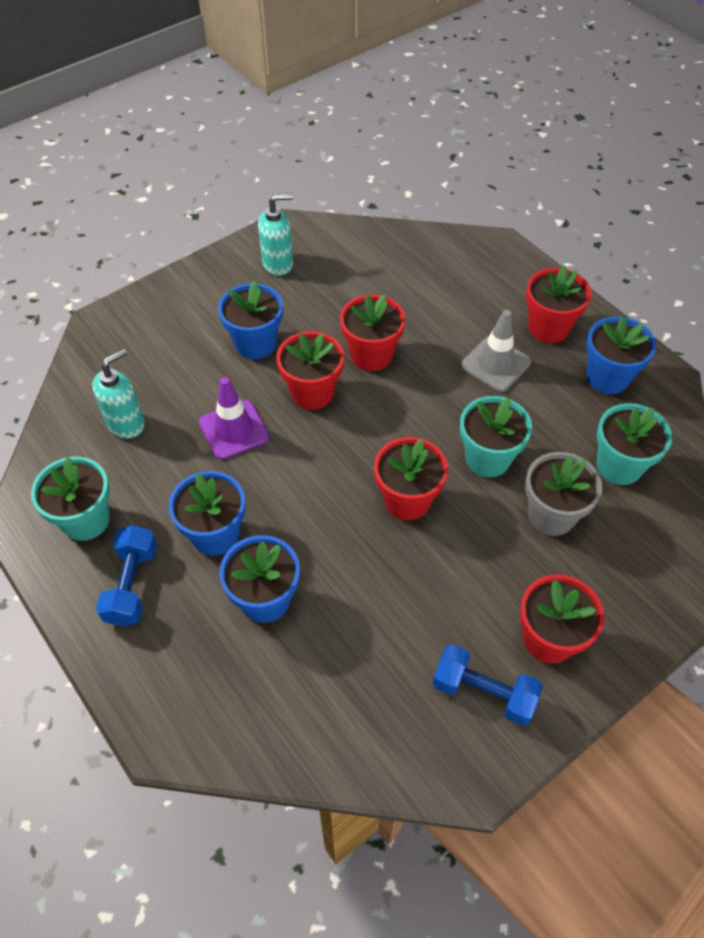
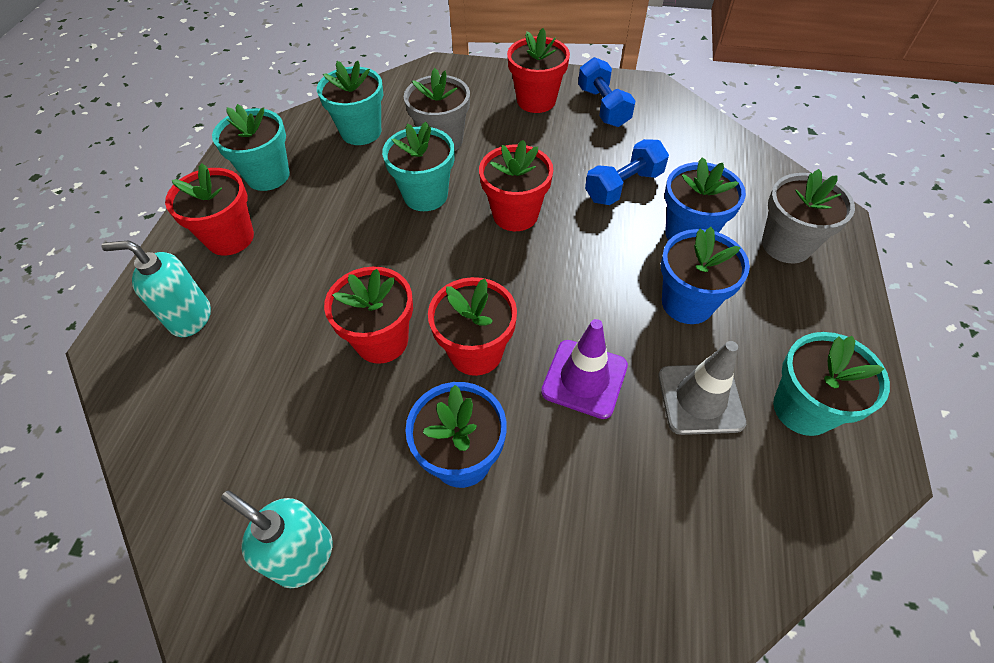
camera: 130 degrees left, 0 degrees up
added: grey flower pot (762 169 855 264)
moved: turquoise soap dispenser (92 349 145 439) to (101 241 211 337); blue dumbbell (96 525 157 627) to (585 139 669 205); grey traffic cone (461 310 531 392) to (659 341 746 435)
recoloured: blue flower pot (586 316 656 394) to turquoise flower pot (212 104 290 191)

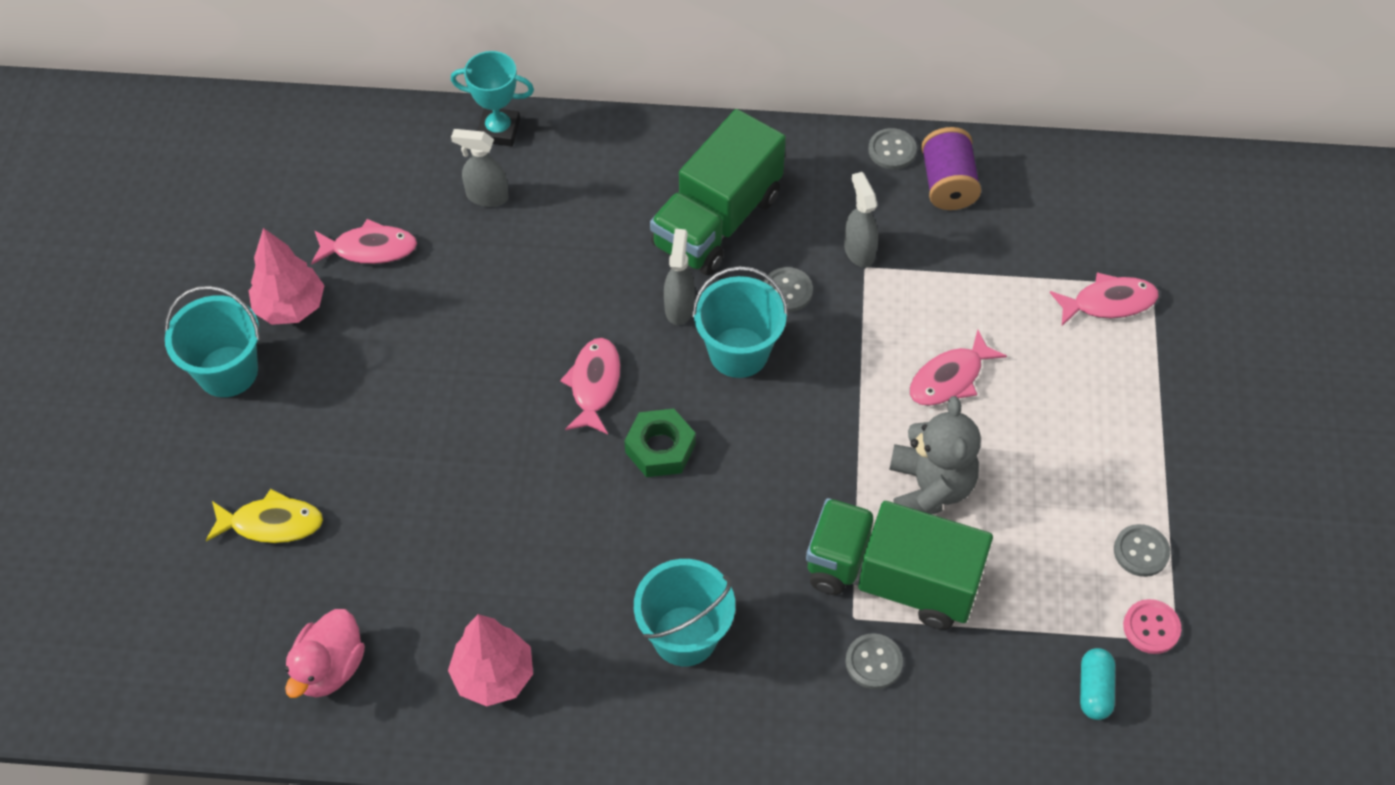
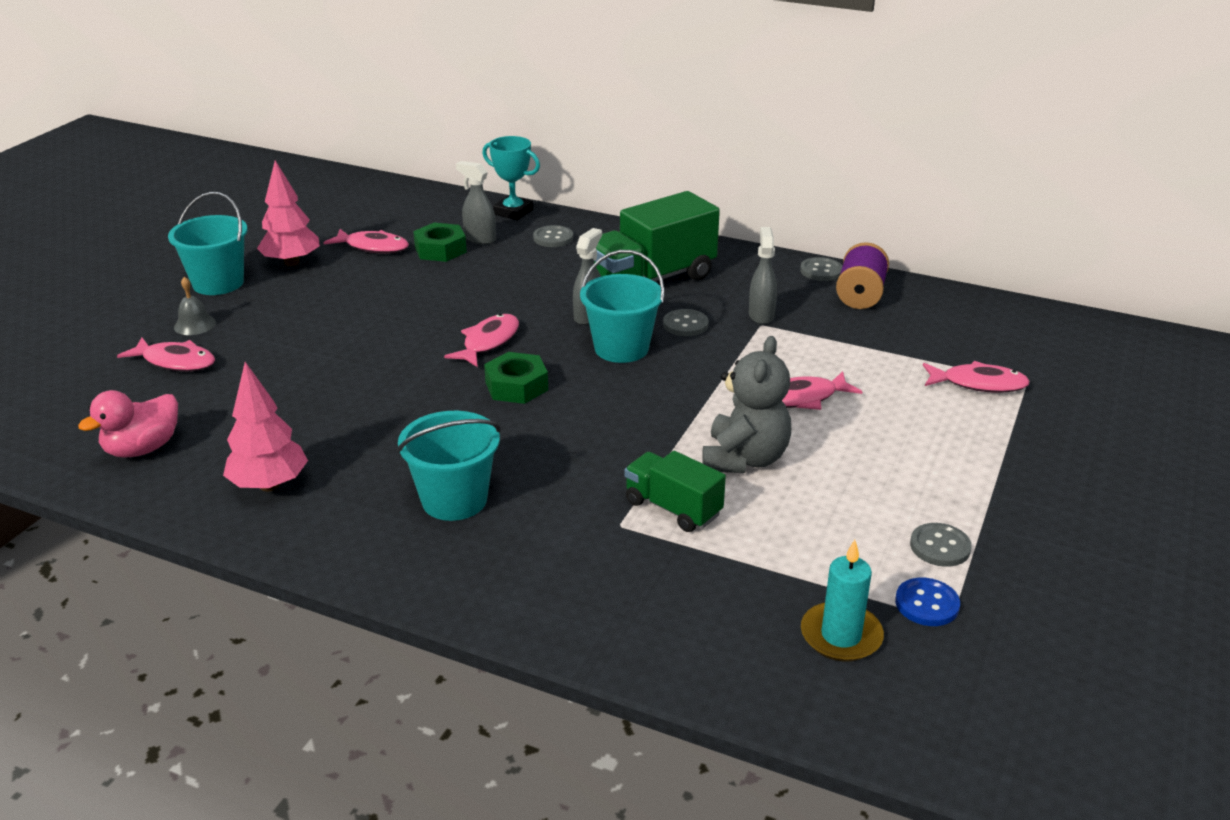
camera: 20 degrees right, 25 degrees down
added: grey bell (174 277 216 335); green nut (413 223 467 262)
moved: grey button (845 633 903 689) to (533 225 573 247)
replaced: turquoise capsule (1080 648 1115 720) to turquoise candle (801 540 884 662)
recoloured: yellow fish (205 489 323 543) to pink fish (117 337 215 371); pink button (1123 599 1181 654) to blue button (895 578 960 626)
resized: green truck (806 498 993 630) = (625 451 726 532) x0.57

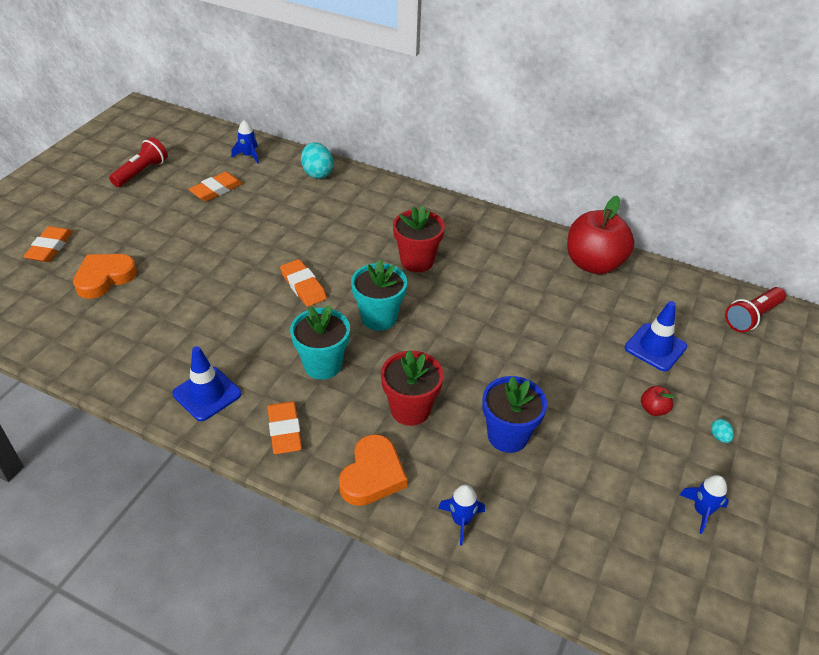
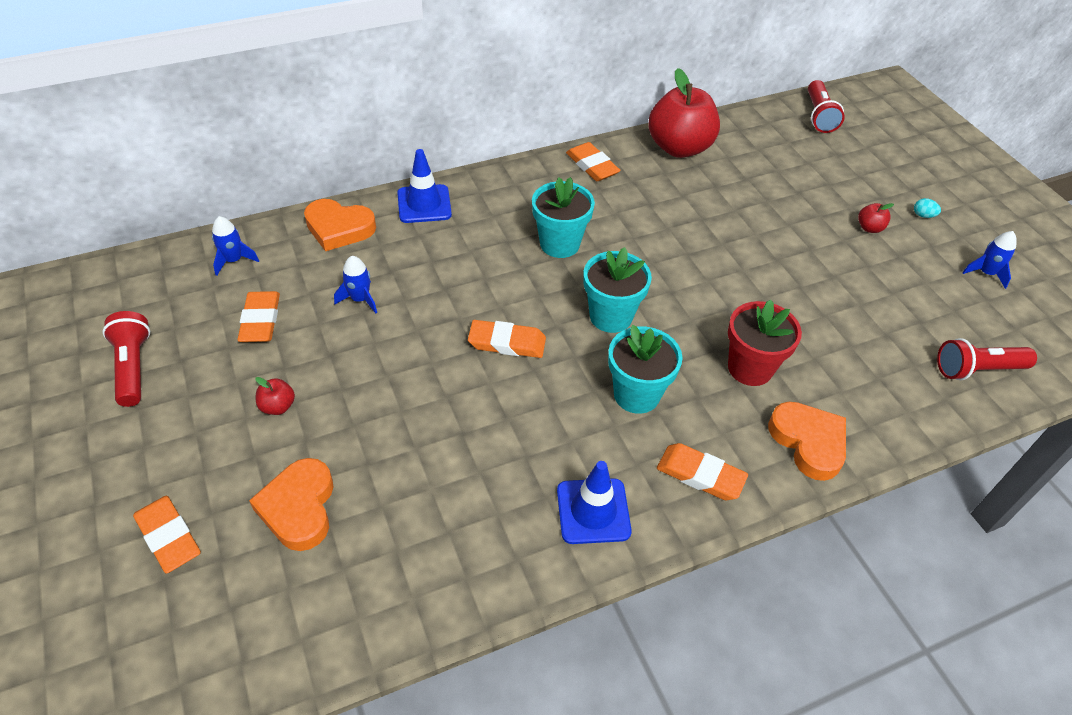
camera: 50 degrees left, 5 degrees up
removed: blue flower pot (482 376 547 453)
added: red apple (255 377 295 415); orange eraser (566 142 621 181); red flashlight (937 338 1037 380)
moved: blue rocket (438 484 485 545) to (334 256 377 314); blue traffic cone (625 301 687 371) to (397 149 452 223)
replaced: turquoise egg (301 142 334 179) to orange heart (304 199 376 251)
recoloured: red flower pot (393 205 445 272) to turquoise flower pot (532 177 595 258)

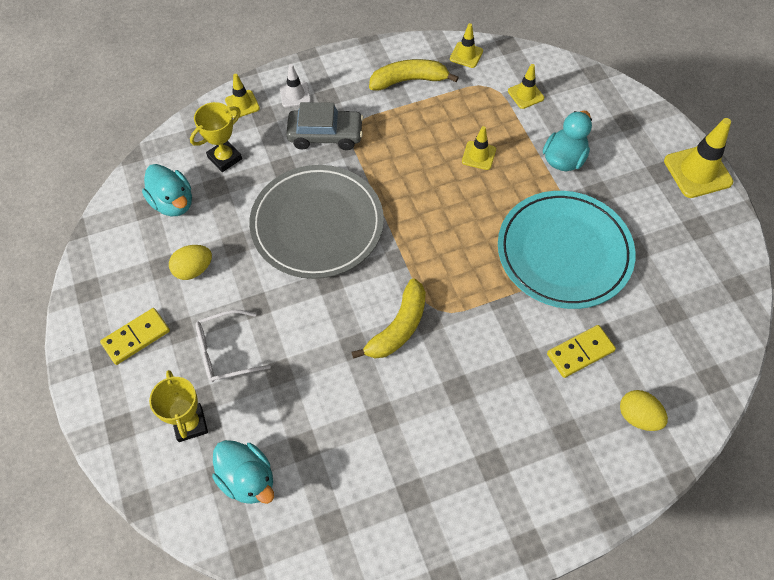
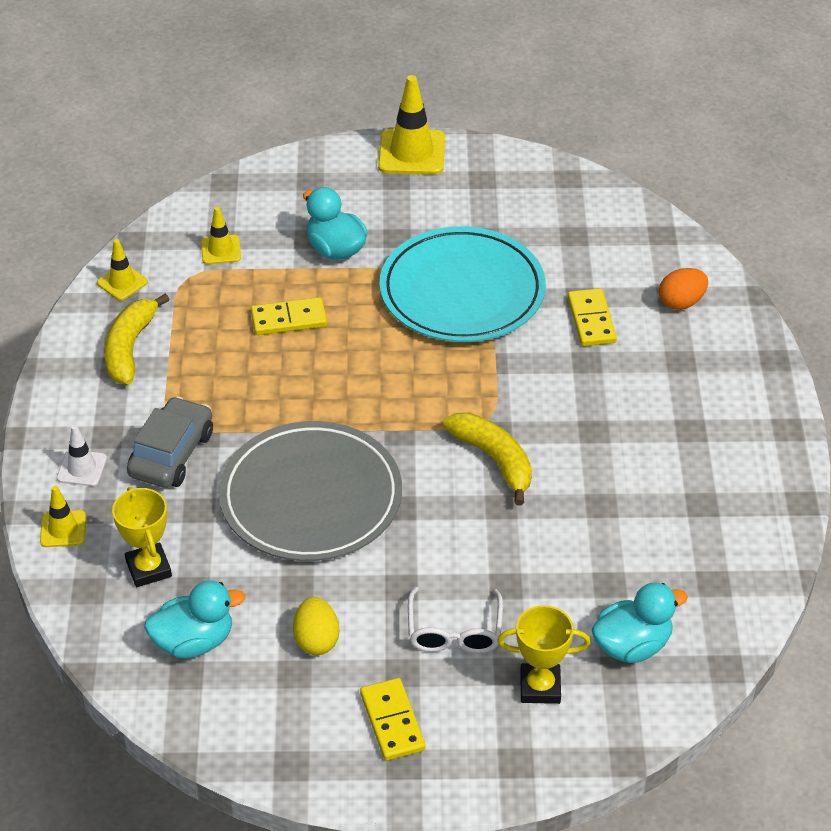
camera: 70 degrees left, 15 degrees down
replaced: yellow traffic cone (462 126 496 170) to yellow domino (251 297 327 335)
recoloured: yellow egg (620 390 668 431) to orange egg (659 268 708 310)

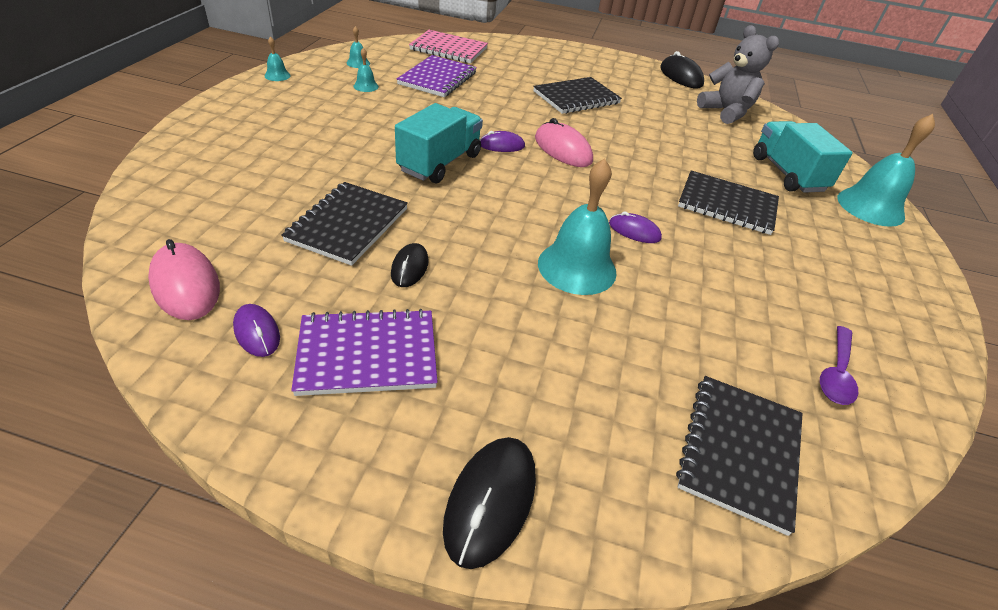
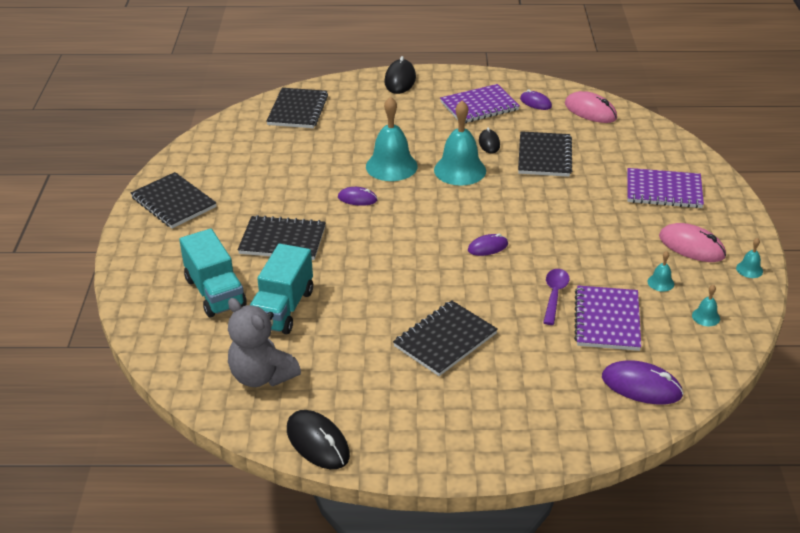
camera: 170 degrees right, 5 degrees down
added: black notebook (131 172 216 228); purple notebook (627 168 704 208)
moved: turquoise truck (395 103 483 183) to (250 244 313 335); pink mouse (535 118 593 167) to (659 223 726 262); purple spoon (820 326 858 405) to (543 269 569 325); turquoise bell (837 114 935 227) to (434 100 486 186)
replaced: pink notebook (409 30 488 63) to purple mouse (602 360 684 404)

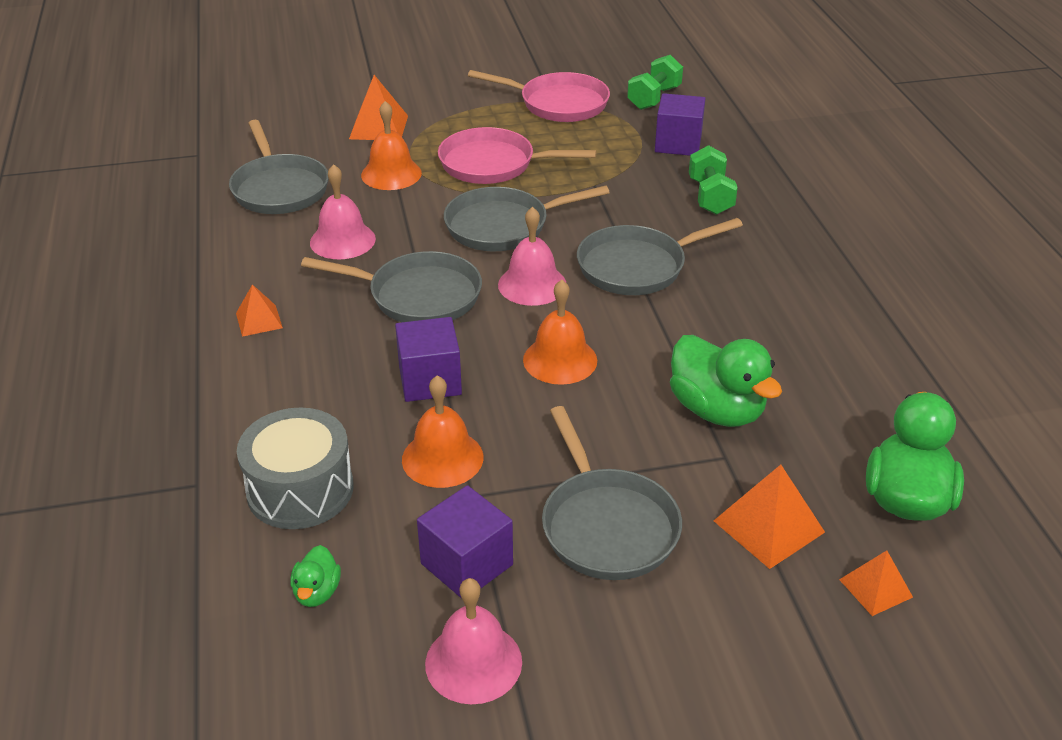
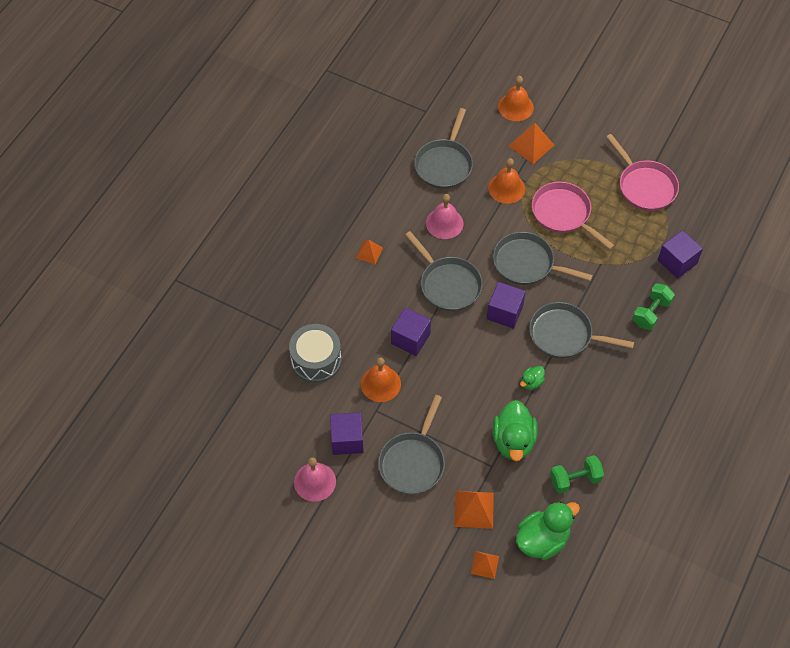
camera: 40 degrees right, 20 degrees up
moved: green duck (290 545 341 607) to (520 366 545 390); orange bell (523 280 597 385) to (498 76 534 121); green dumbbell (627 55 683 110) to (550 455 604 494)
replaced: pink bell (498 207 566 306) to purple cube (487 282 526 329)

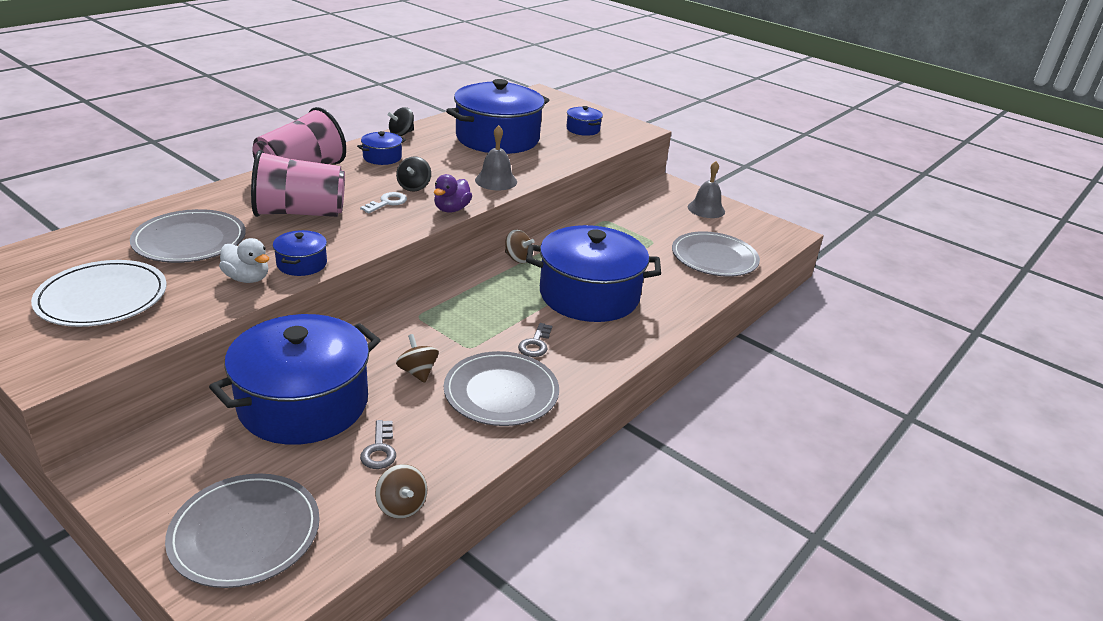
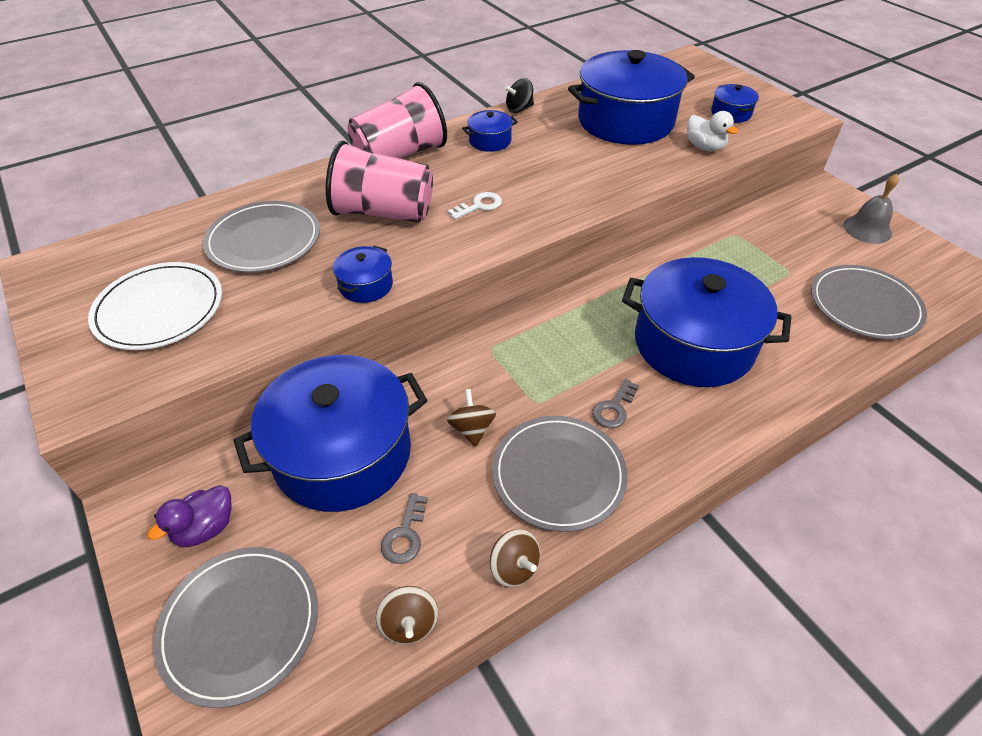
camera: 20 degrees right, 15 degrees up
removed: black spinning top (396 157 431 191); grey bell (475 125 517 190)
moved: white duck (219 238 269 283) to (687 111 738 151); purple duck (434 174 472 213) to (147 485 232 547); brown spinning top (505 229 535 263) to (490 529 541 587)

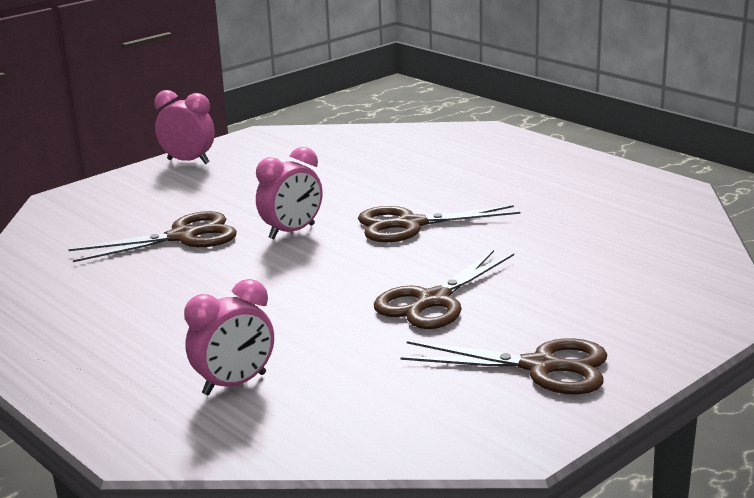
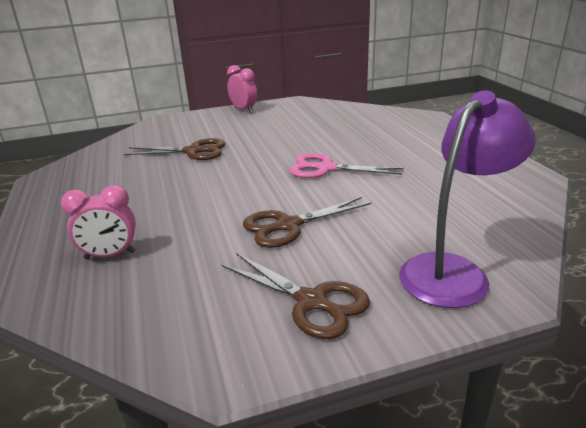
camera: 25 degrees right, 5 degrees up
removed: pink clock (256 147 323 239)
added: purple lamp (399 90 536 308)
recoloured: brown scissors (358 205 520 242) to pink scissors (290 153 403 178)

